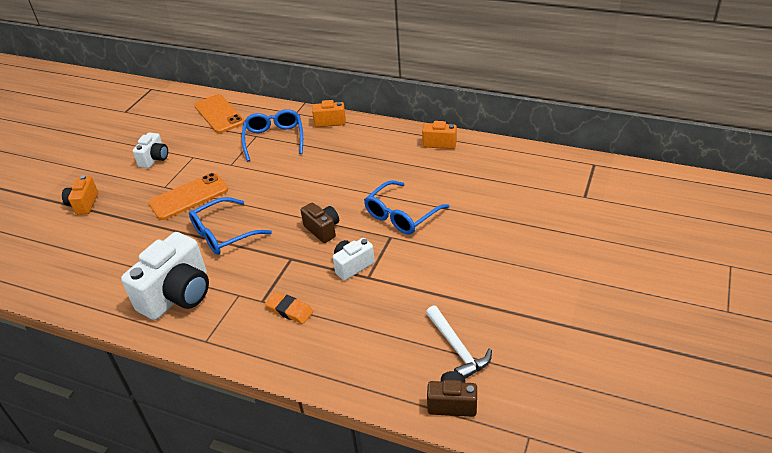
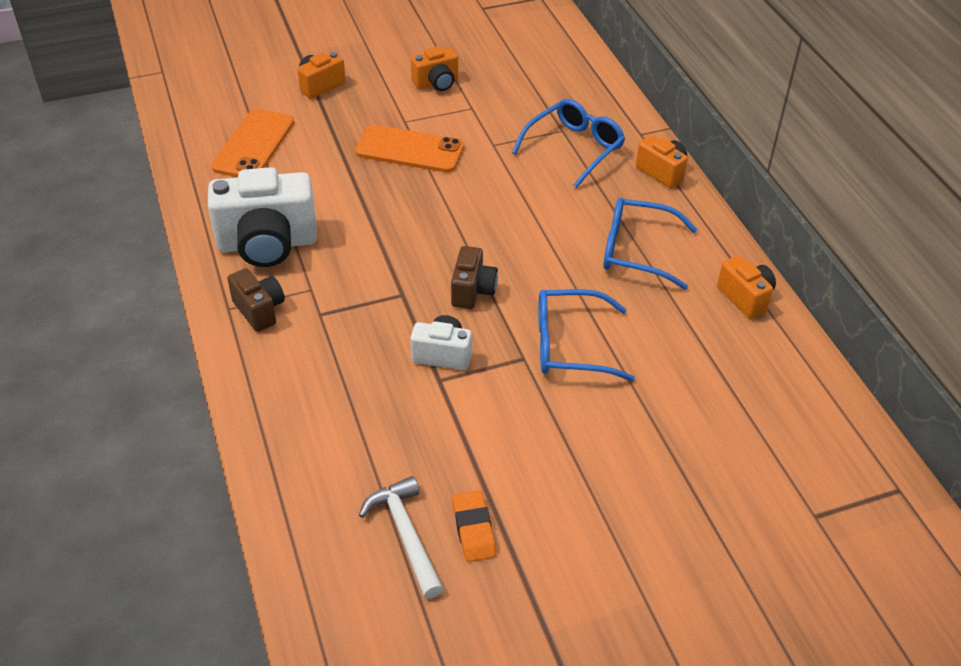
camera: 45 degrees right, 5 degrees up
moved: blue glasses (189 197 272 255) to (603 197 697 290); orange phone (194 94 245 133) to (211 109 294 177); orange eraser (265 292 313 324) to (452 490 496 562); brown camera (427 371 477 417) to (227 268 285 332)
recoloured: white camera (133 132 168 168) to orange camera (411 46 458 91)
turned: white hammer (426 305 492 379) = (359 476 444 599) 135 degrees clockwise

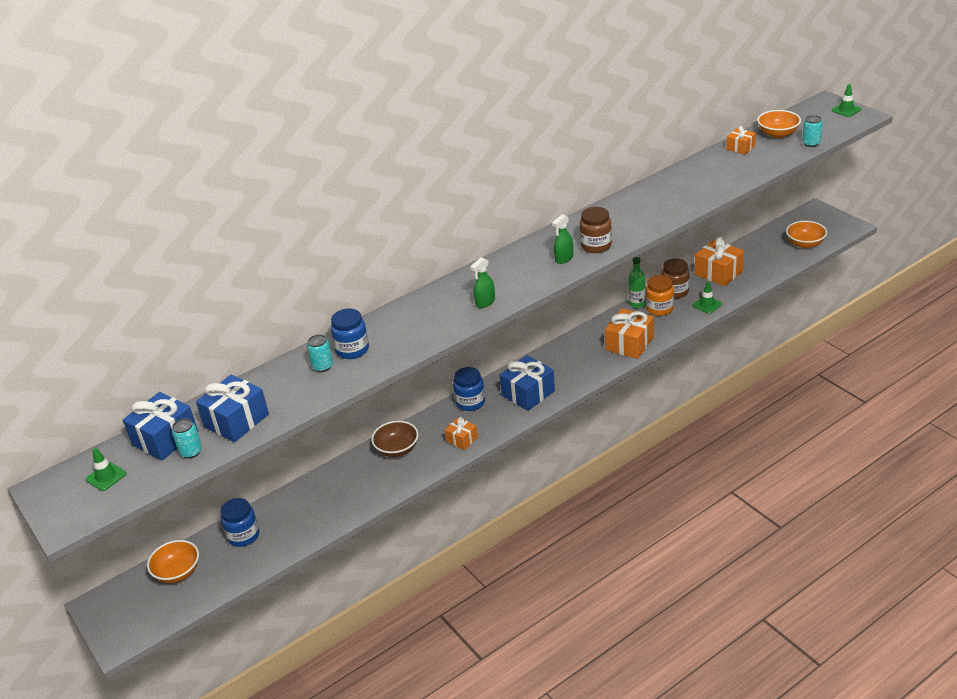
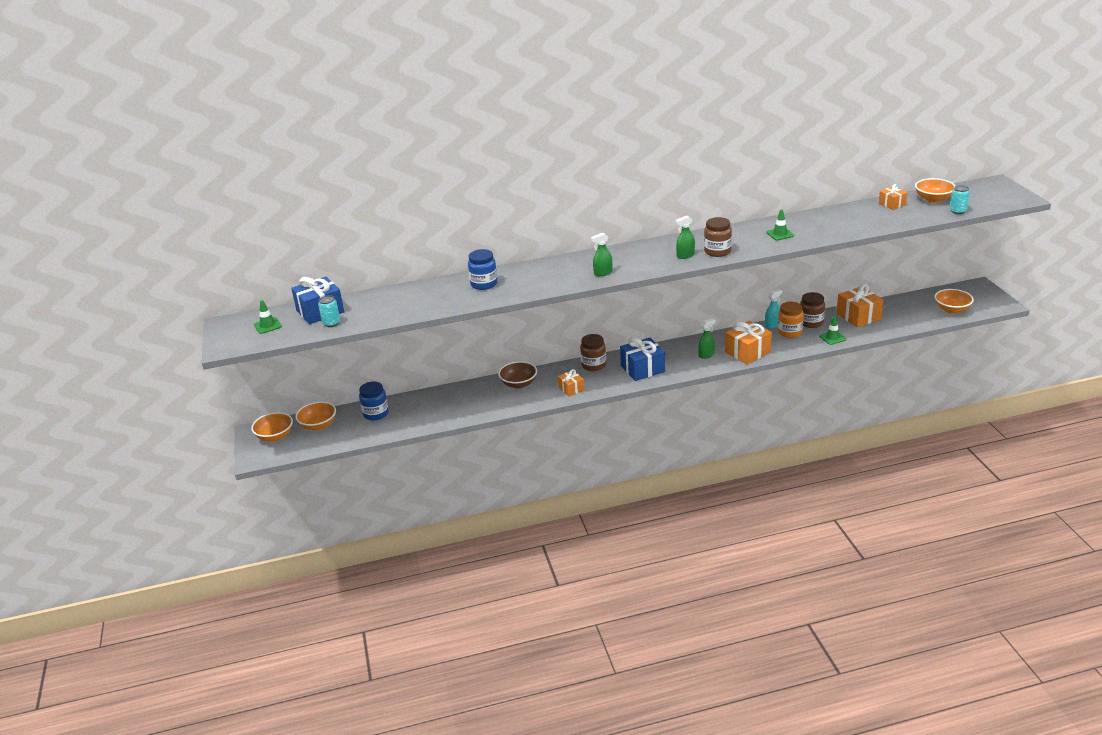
camera: 20 degrees right, 5 degrees down
removed: blue gift (196 375 269 442); turquoise can (307 334 333 372)
added: orange bowl (251 412 293 441); green spray bottle (698 318 716 359)
moved: green traffic cone (832 84 861 117) to (766 209 794 241)
replaced: green bottle (629 257 645 308) to turquoise spray bottle (765 289 783 328)
recoloured: blue jar (453 367 485 411) to brown jar (580 334 606 371)

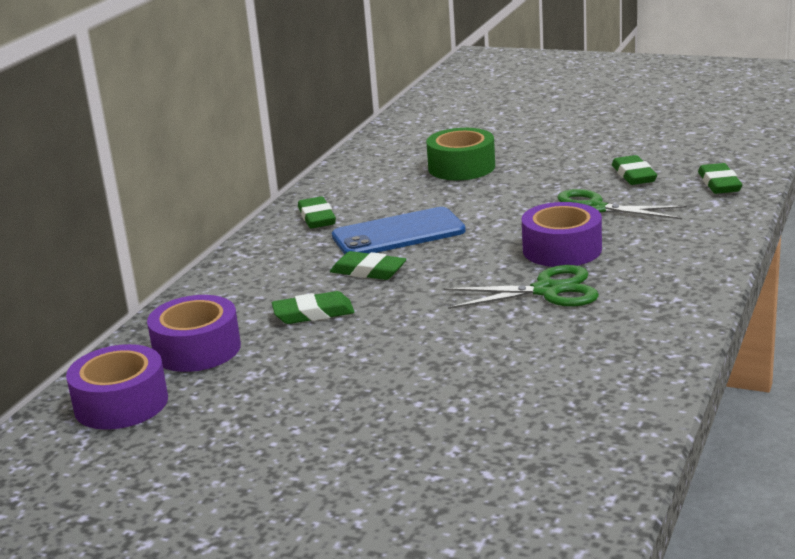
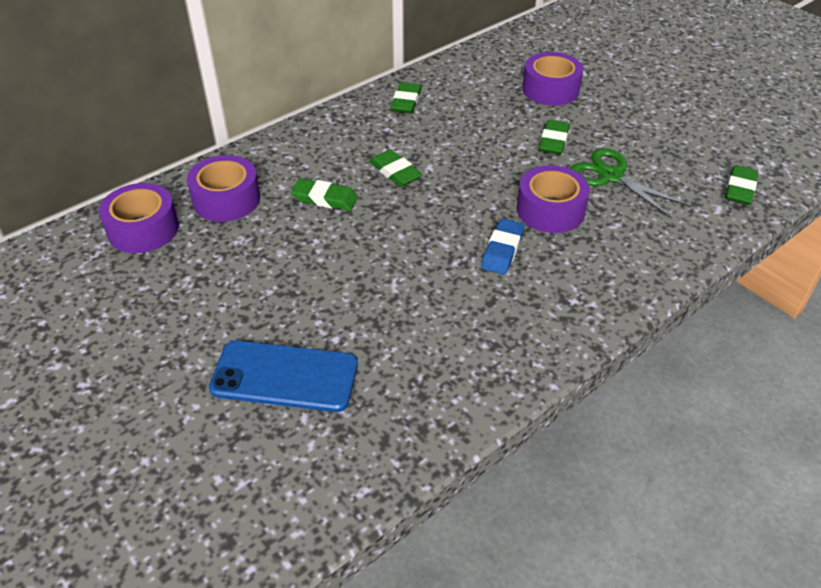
camera: 25 degrees right, 20 degrees up
moved: blue phone (332 207 466 255) to (209 340 358 412); green eraser (612 155 657 185) to (539 120 570 155)
replaced: green scissors (444 265 599 309) to blue eraser (481 218 525 275)
recoloured: green tape (426 128 495 180) to purple tape (522 52 583 106)

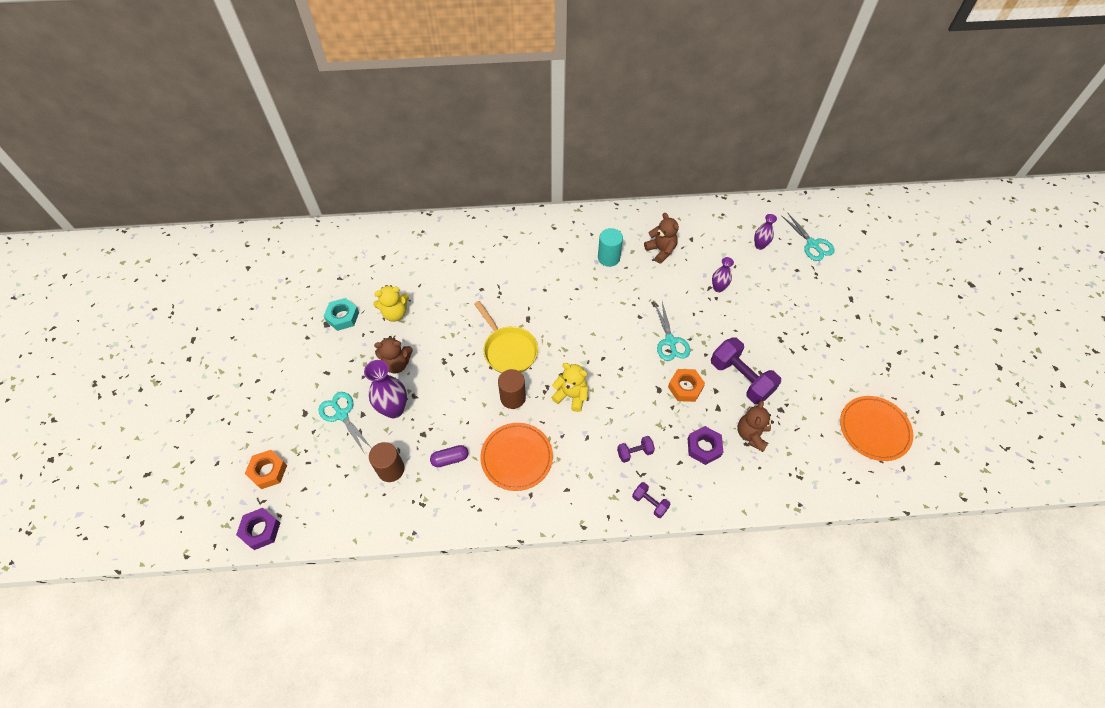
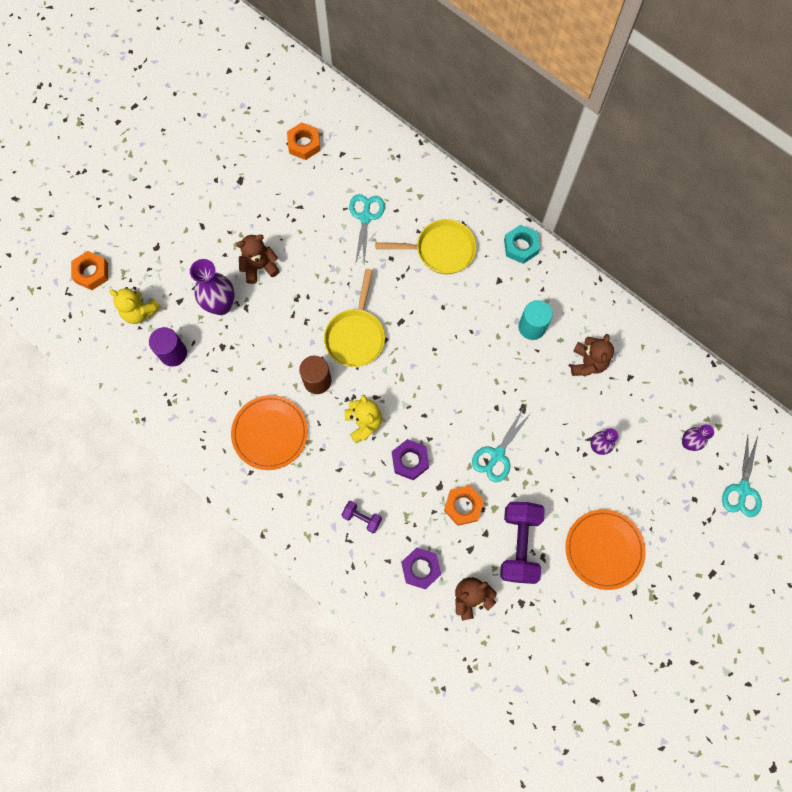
camera: 45 degrees right, 15 degrees up
removed: purple capsule (430 445 468 467); purple dumbbell (632 482 671 518)
added: orange nut (287 122 320 160); yellow pan (375 219 476 274)
moved: purple nut (236 508 280 550) to (392 439 429 480); turquoise scissors (318 392 371 452) to (349 194 385 264); turquoise nut (324 298 359 331) to (504 225 540 264); yellow teddy bear (373 285 409 322) to (109 287 161 324); orange plate (840 396 913 461) to (565 509 646 590)
recoloured: brown cylinder (369 442 404 482) to purple cylinder (149 327 187 367)
turned: brown teddy bear (374 336 413 373) = (236 235 280 284) 120 degrees clockwise

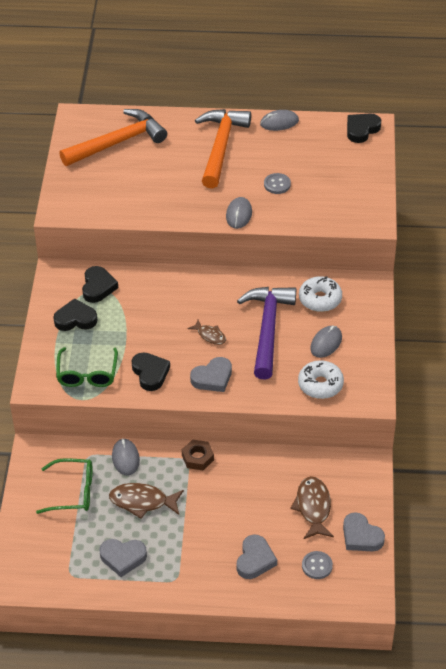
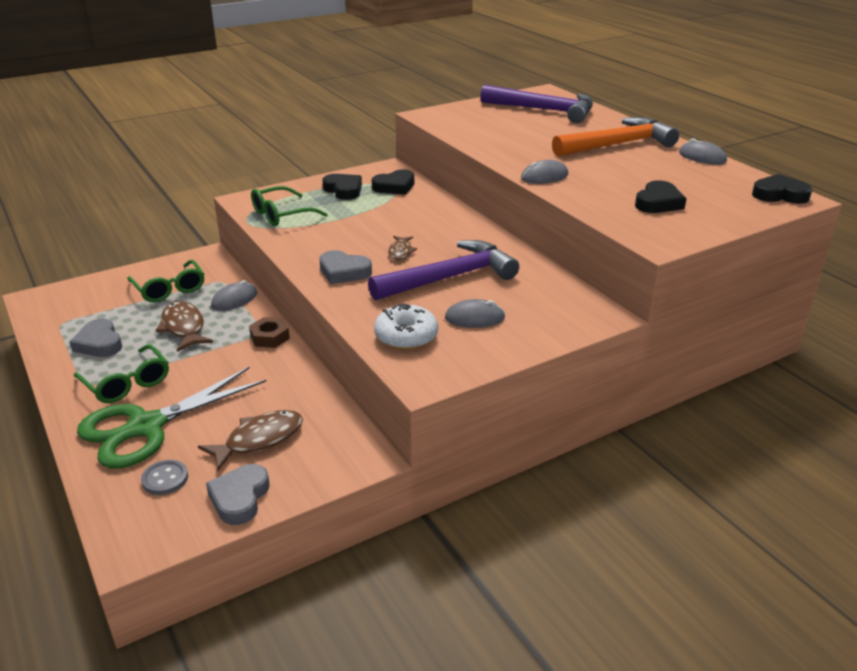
camera: 55 degrees right, 15 degrees down
removed: grey button (264 173 291 194); white donut (299 276 342 312)
added: green glasses (74 344 169 403)
moved: black heart (132 352 170 391) to (635 180 687 213)
replaced: grey heart (237 535 277 579) to green scissors (77 367 267 468)
recoloured: orange hammer (59 109 167 166) to purple hammer (480 85 593 123)

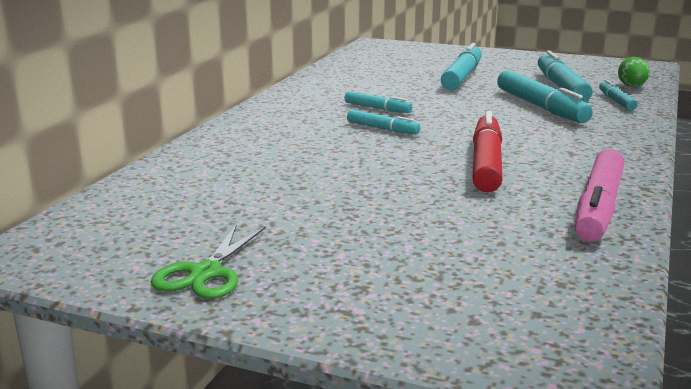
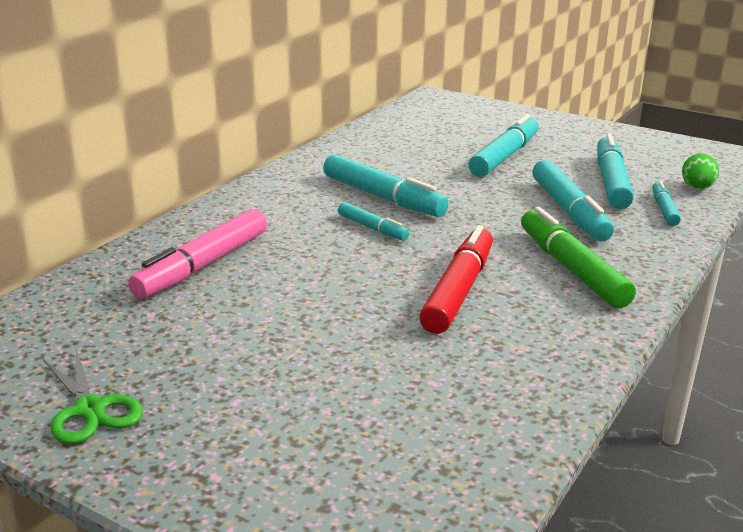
camera: 10 degrees right, 5 degrees up
added: green marker (521 207 636 308)
moved: pink marker (575 149 624 242) to (128 209 267 299)
turned: green scissors (151 225 266 299) = (43 349 143 444) 60 degrees counterclockwise
resized: turquoise marker (344 91 412 113) = (323 154 449 217) x1.85

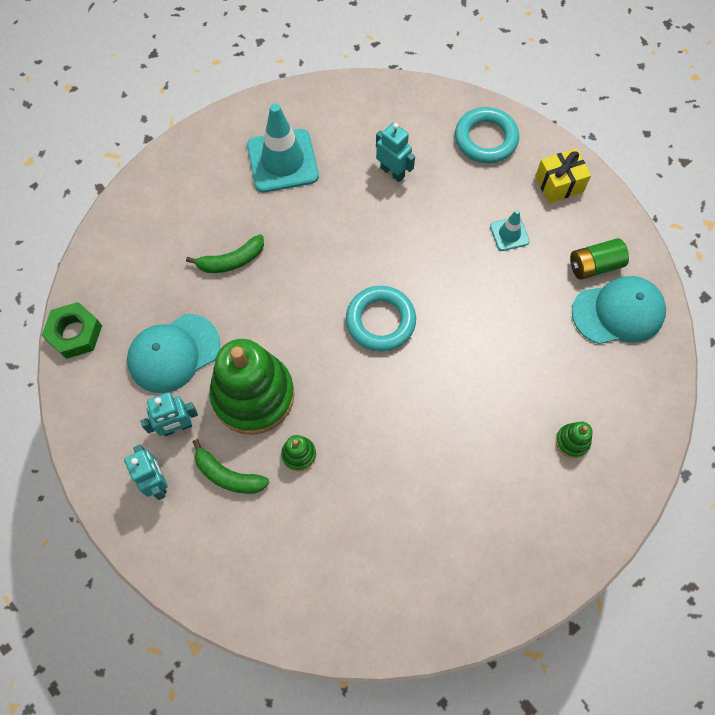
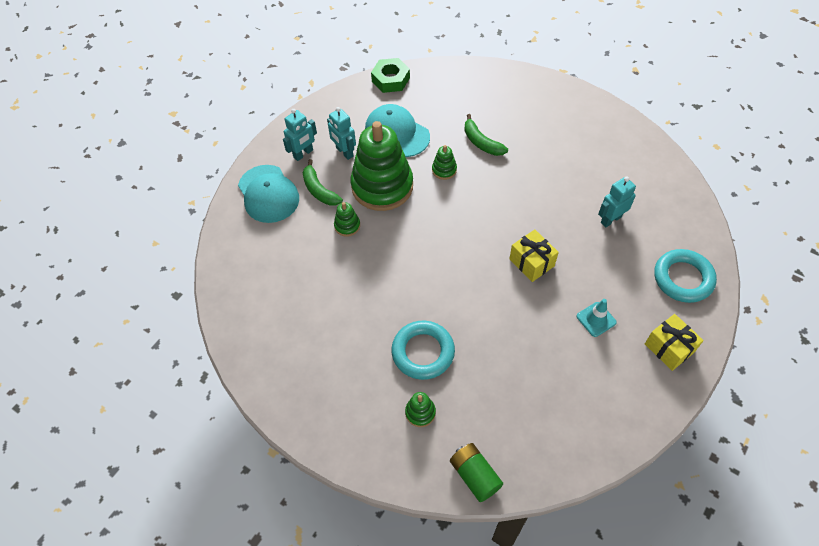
camera: 75 degrees right, 10 degrees down
removed: turquoise traffic cone (247 103 319 193)
added: green stacking toy (432 145 457 180); yellow gift (509 229 559 282)
moved: turquoise ring (346 286 416 351) to (391 321 455 380); green battery (570 238 629 280) to (450 443 503 502); turquoise cap (572 276 666 344) to (238 165 299 223)
turned: green banana (193 439 269 494) = (303 159 343 205) 45 degrees counterclockwise; turquoise robot (376 123 415 182) = (598 177 636 227) 150 degrees counterclockwise

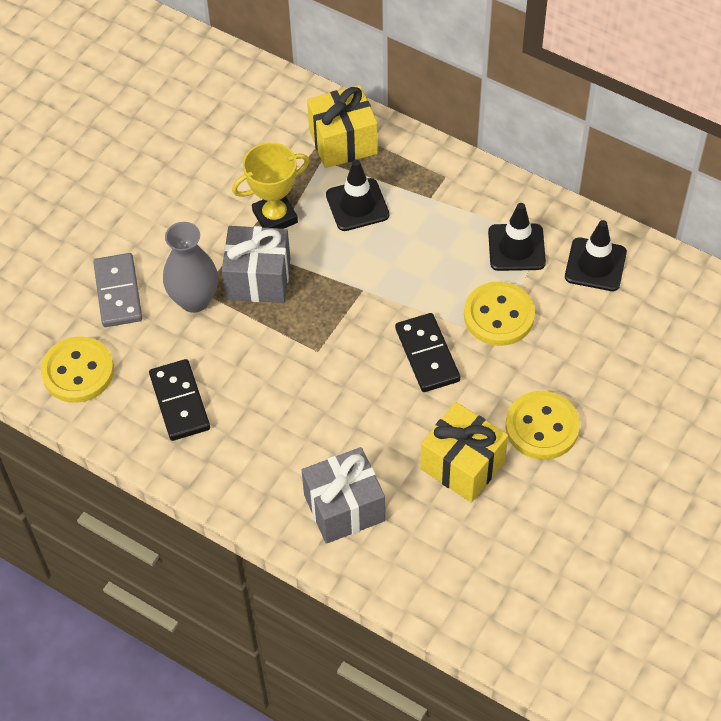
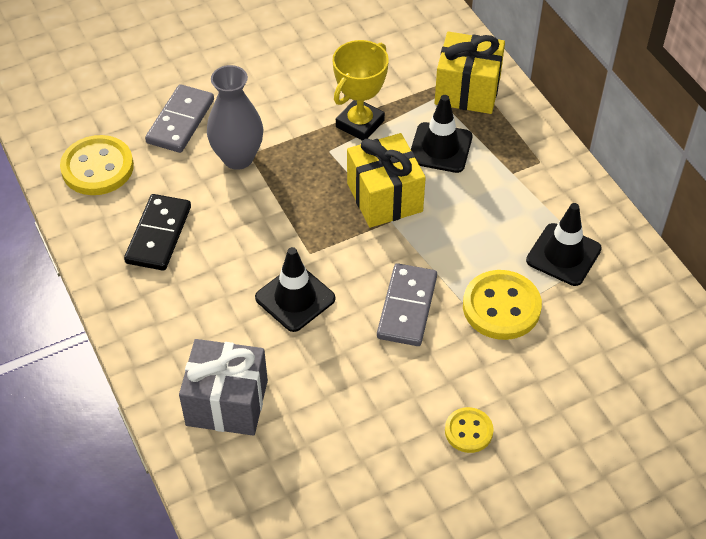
camera: 30 degrees right, 5 degrees down
removed: grey gift (222 226 290 303)
moved: yellow gift (420 402 508 502) to (347 133 426 228); black traffic cone (565 220 627 291) to (255 247 335 332)
recoloured: black domino (395 313 460 392) to grey domino (377 263 437 346)
turned: yellow trophy (232 142 309 229) = (333 40 389 141) 60 degrees counterclockwise
resized: yellow button (506 391 580 460) = (445 407 494 453) x0.58

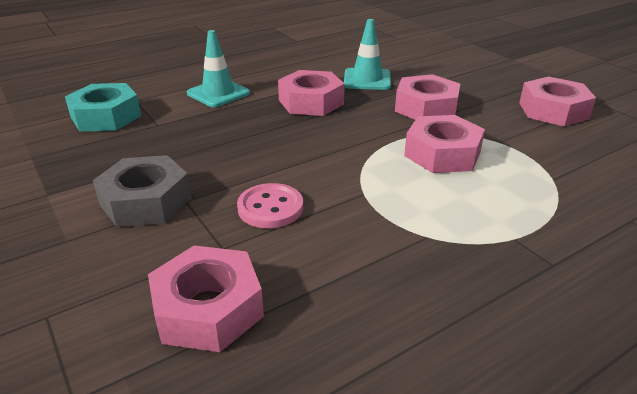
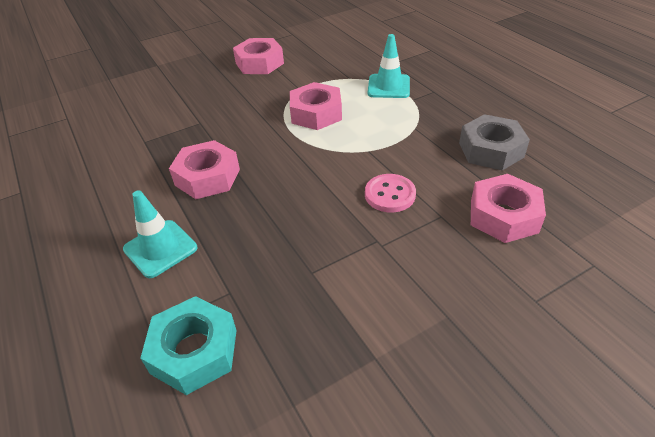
camera: 85 degrees left, 10 degrees up
removed: pink nut (395 74 460 120)
moved: grey nut (93 155 191 227) to (459 114 530 170); turquoise traffic cone (344 19 391 90) to (368 34 410 98)

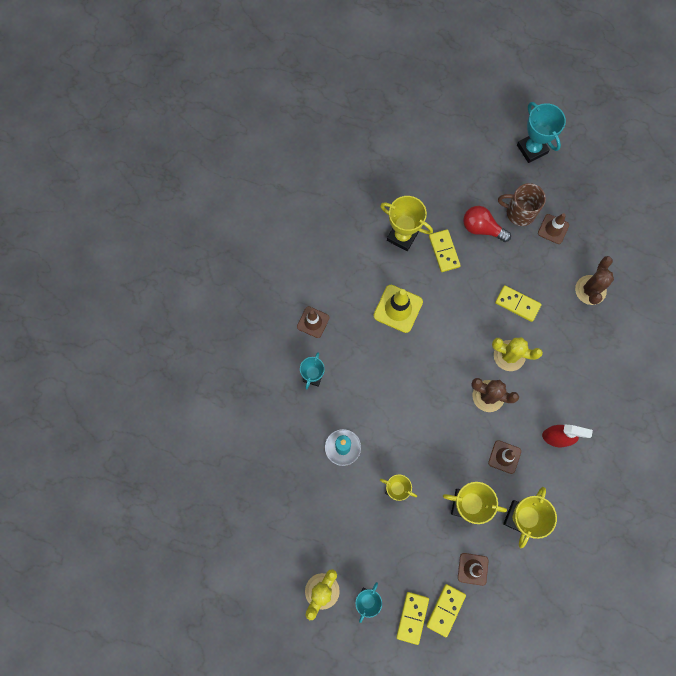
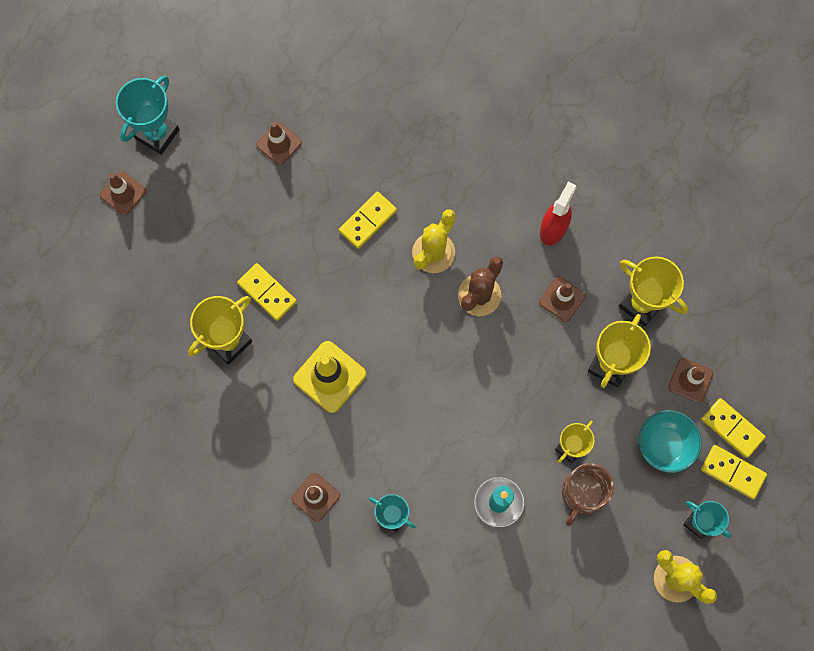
camera: 75 degrees left, 0 degrees up
removed: red light bulb (463 206 511 242); brown cactus (575 256 614 305)
added: brown traffic cone (100 171 146 215); turquoise bowl (639 410 702 473)
moved: brown mug (498 183 546 226) to (562 463 614 526)
turned: yellow domino (429 229 461 272) = (237 263 297 321) 45 degrees clockwise; turquoise trophy (517 102 566 163) = (116 75 180 155) 45 degrees counterclockwise

